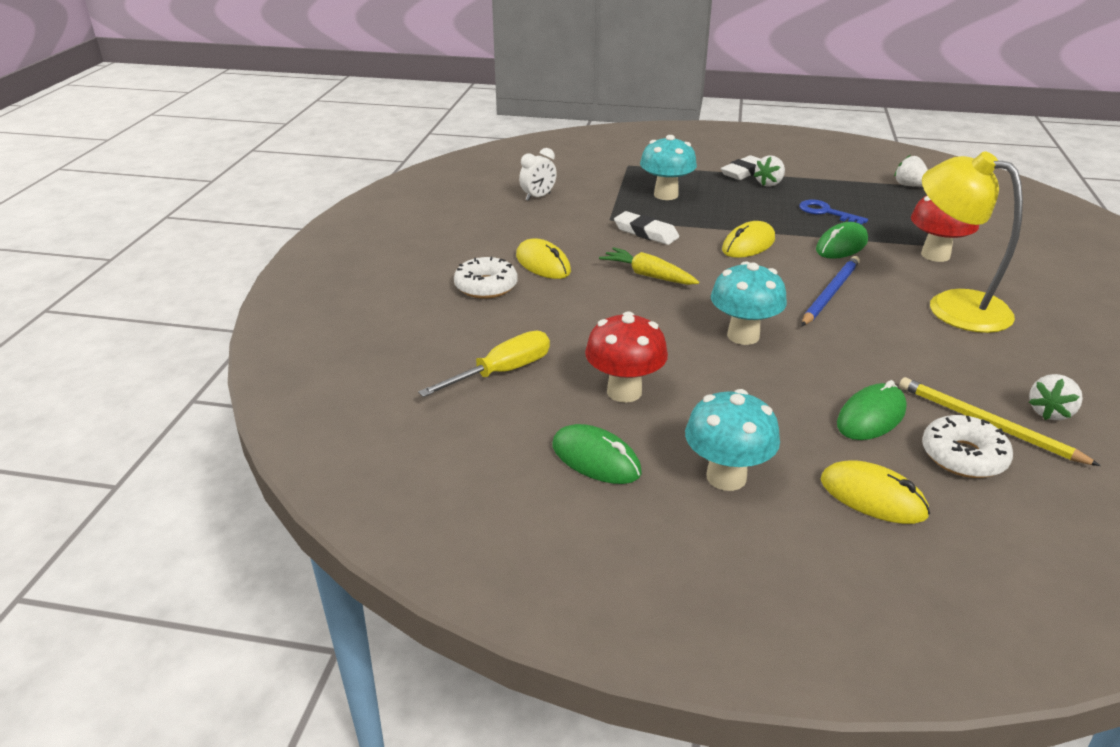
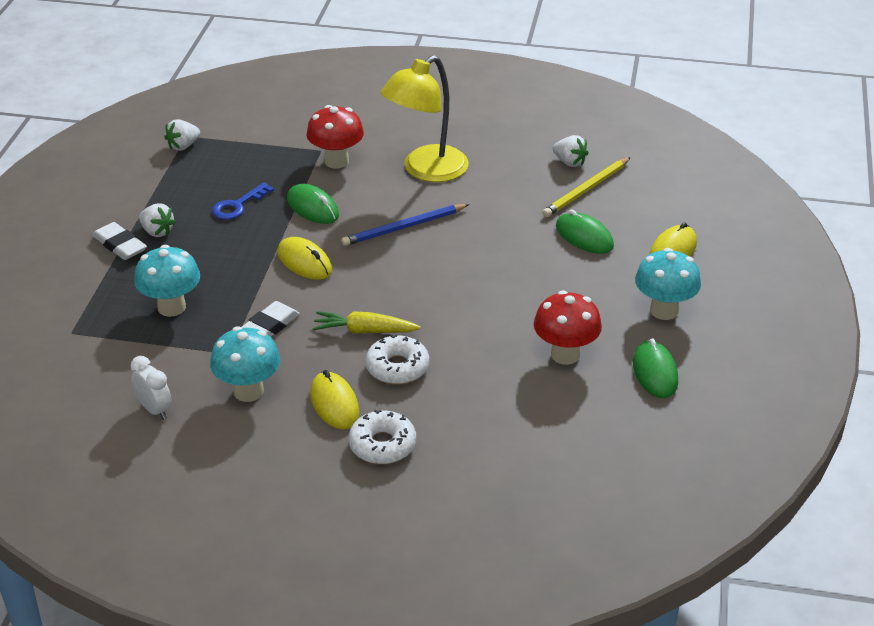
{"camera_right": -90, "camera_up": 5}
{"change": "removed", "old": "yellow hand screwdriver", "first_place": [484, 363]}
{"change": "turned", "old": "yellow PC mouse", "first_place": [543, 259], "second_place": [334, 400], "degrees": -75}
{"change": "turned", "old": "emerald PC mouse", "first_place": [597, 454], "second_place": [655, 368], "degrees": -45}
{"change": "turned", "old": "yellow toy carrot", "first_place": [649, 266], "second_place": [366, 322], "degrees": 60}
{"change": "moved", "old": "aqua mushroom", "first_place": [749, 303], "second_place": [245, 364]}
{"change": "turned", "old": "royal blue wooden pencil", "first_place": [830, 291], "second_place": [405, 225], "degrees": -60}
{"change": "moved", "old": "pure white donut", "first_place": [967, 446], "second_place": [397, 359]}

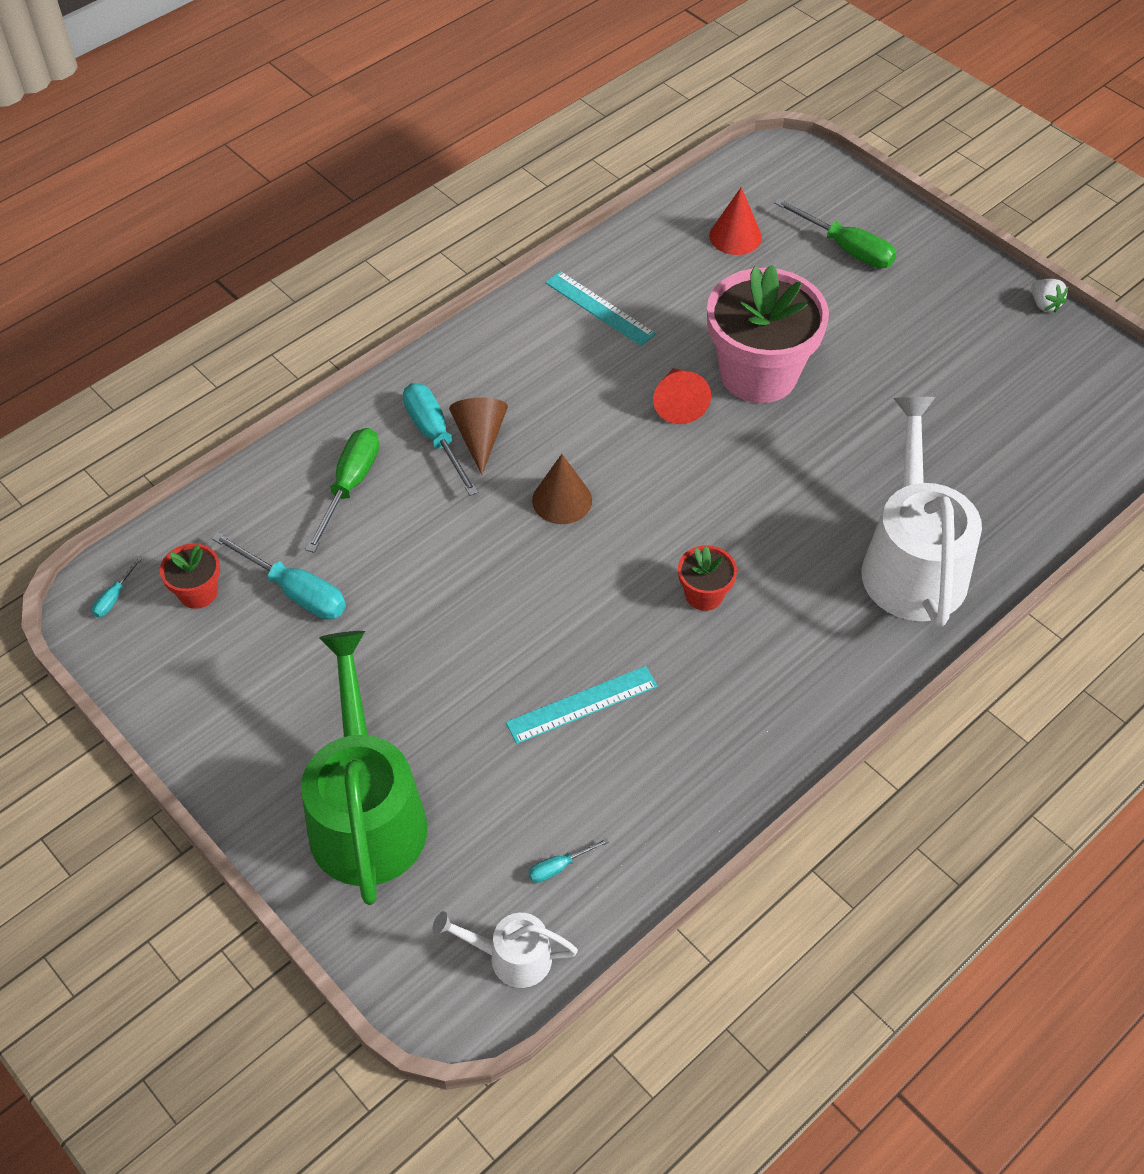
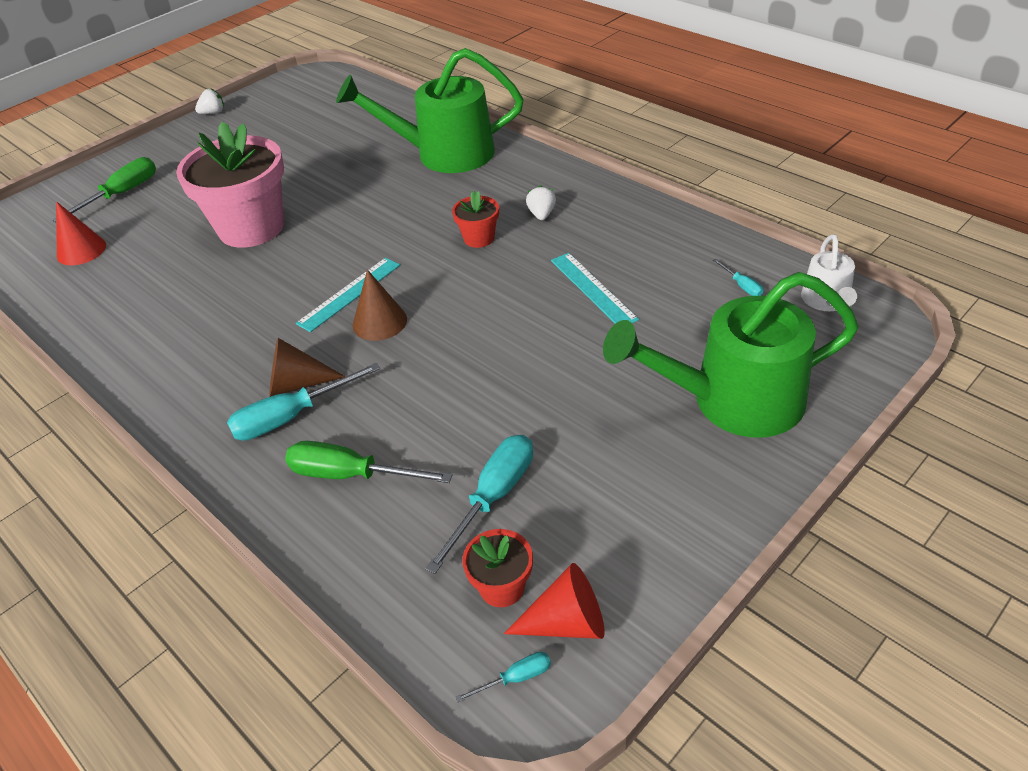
{"camera_right": -90, "camera_up": -10}
{"change": "turned", "old": "aqua hand screwdriver", "first_place": [117, 586], "second_place": [503, 677], "degrees": -45}
{"change": "moved", "old": "aqua measuring stick", "first_place": [600, 308], "second_place": [348, 295]}
{"change": "moved", "old": "red cone", "first_place": [682, 396], "second_place": [554, 601]}
{"change": "recoloured", "old": "pure white watering can", "new": "emerald watering can", "first_place": [922, 512], "second_place": [430, 110]}
{"change": "added", "new": "pure white toy strawberry", "second_place": [541, 202]}

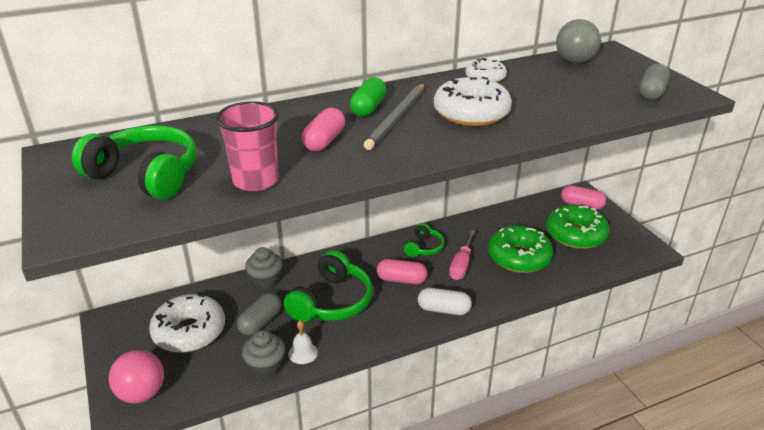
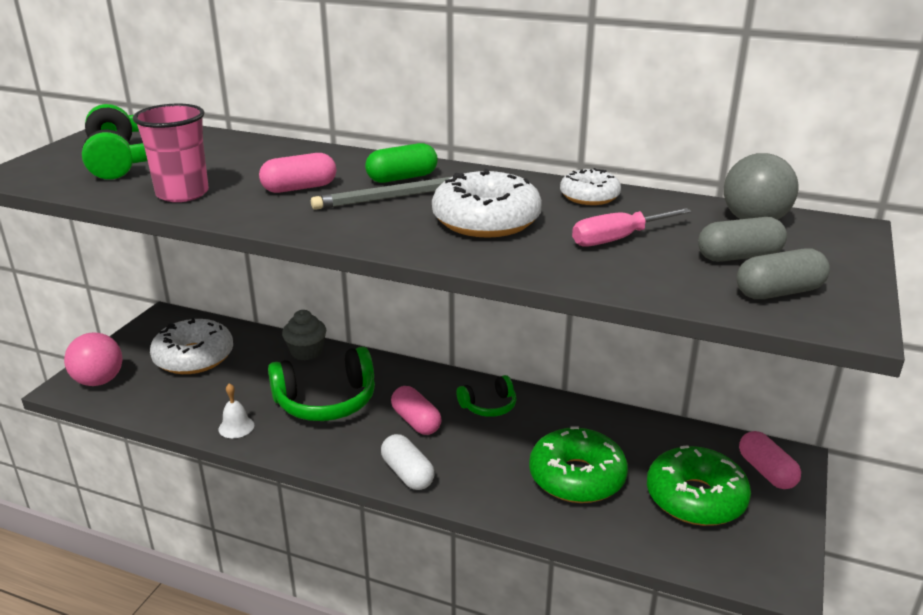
{"camera_right": 45, "camera_up": -5}
{"change": "moved", "old": "grey capsule", "first_place": [259, 314], "second_place": [742, 239]}
{"change": "removed", "old": "grey muffin", "first_place": [263, 354]}
{"change": "moved", "old": "rose-pink hand screwdriver", "first_place": [462, 255], "second_place": [632, 227]}

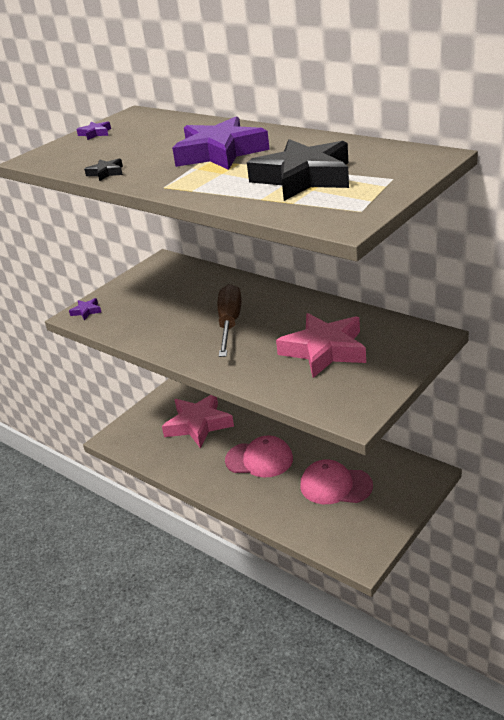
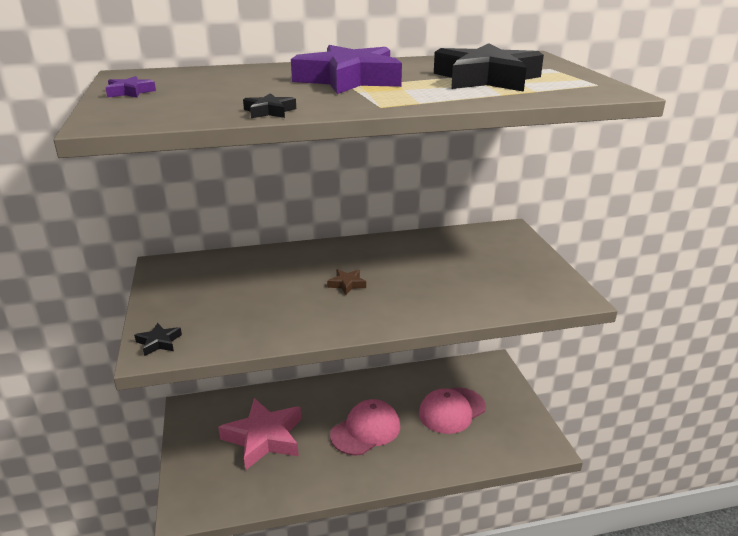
{"camera_right": -55, "camera_up": -5}
{"change": "recoloured", "old": "violet star shape", "new": "ebony star shape", "first_place": [85, 309], "second_place": [158, 339]}
{"change": "replaced", "old": "russet hand screwdriver", "new": "russet star shape", "first_place": [229, 320], "second_place": [346, 282]}
{"change": "removed", "old": "rose-pink star shape", "first_place": [321, 345]}

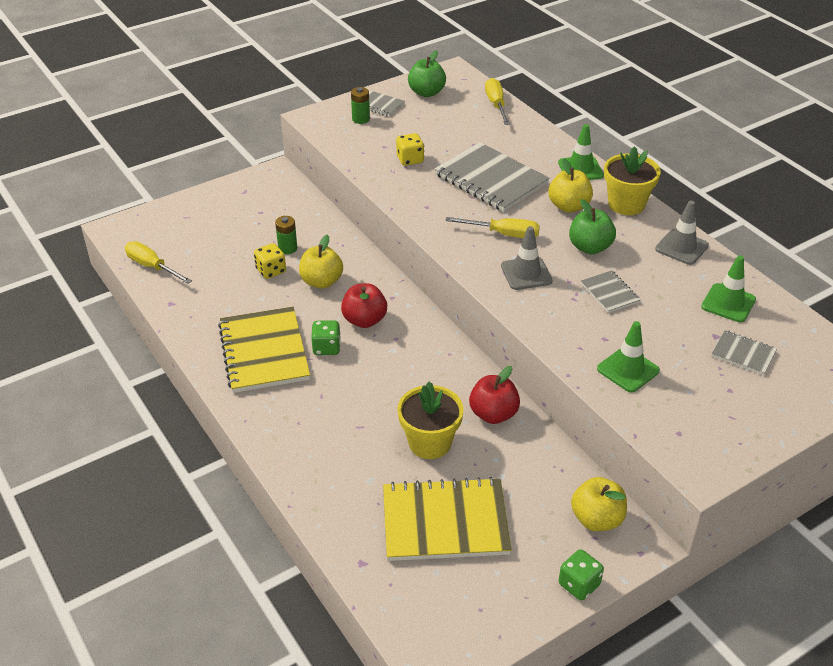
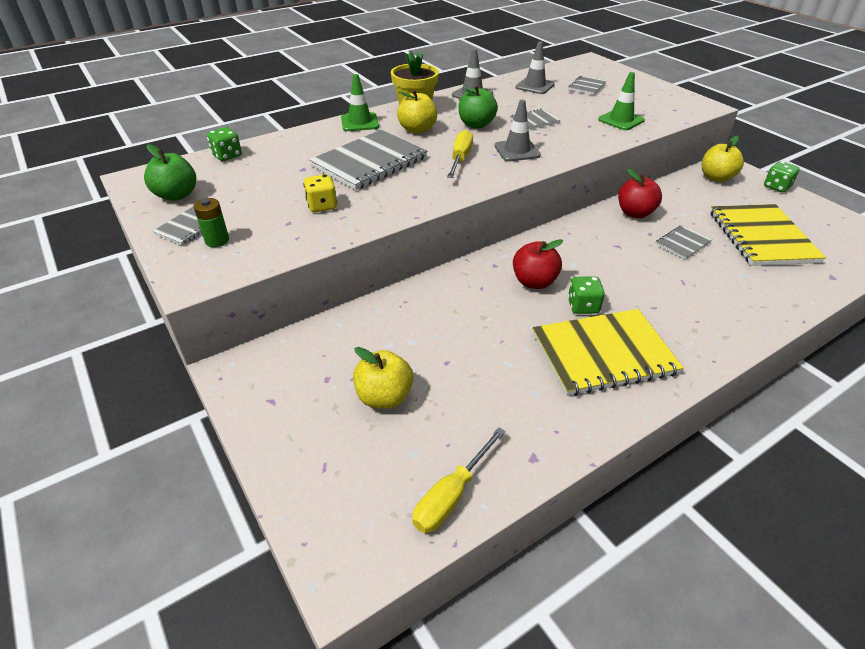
{"camera_right": -90, "camera_up": 0}
{"change": "removed", "old": "yellow game die", "first_place": [270, 261]}
{"change": "removed", "old": "emerald battery", "first_place": [286, 235]}
{"change": "moved", "old": "yellow toy apple", "first_place": [321, 262], "second_place": [383, 378]}
{"change": "replaced", "old": "yellow plant pot", "new": "grey exercise book", "first_place": [430, 420], "second_place": [683, 242]}
{"change": "replaced", "old": "yellow hand screwdriver", "new": "emerald game die", "first_place": [497, 101], "second_place": [224, 144]}
{"change": "recoloured", "old": "emerald road cone", "new": "grey road cone", "first_place": [728, 288], "second_place": [535, 67]}

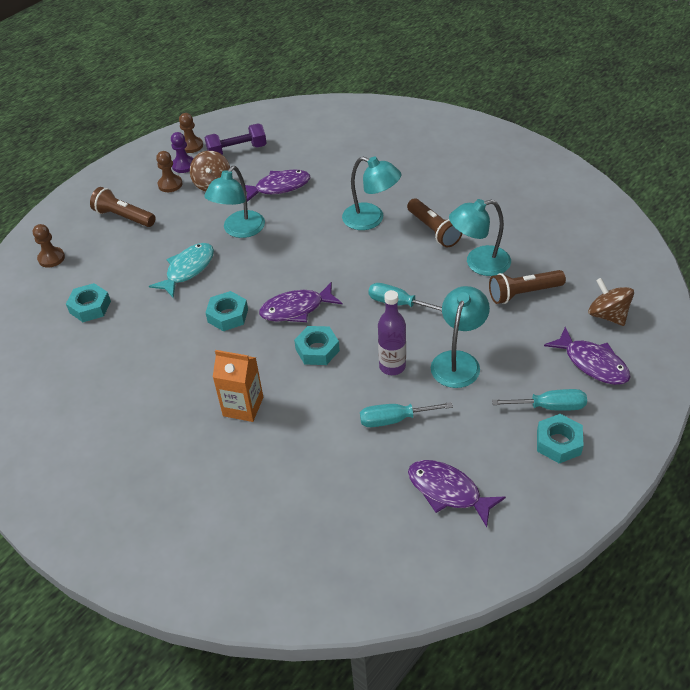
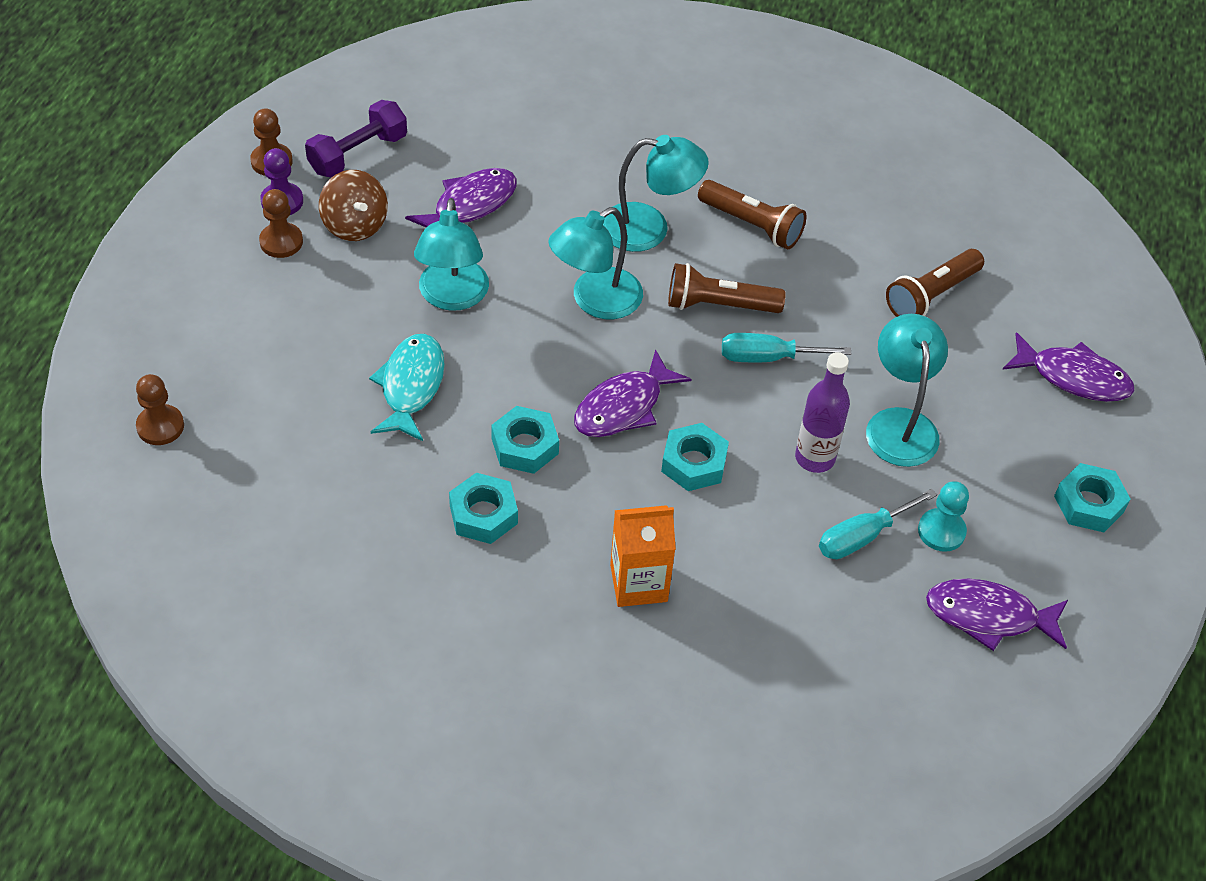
{"camera_right": -30, "camera_up": 5}
{"change": "moved", "old": "aqua hexagon nut", "first_place": [88, 302], "second_place": [483, 508]}
{"change": "moved", "old": "russet flashlight", "first_place": [122, 207], "second_place": [727, 288]}
{"change": "moved", "old": "aqua reading lamp", "first_place": [480, 237], "second_place": [595, 263]}
{"change": "removed", "old": "aqua hand screwdriver", "first_place": [539, 400]}
{"change": "removed", "old": "russet spinning top", "first_place": [611, 302]}
{"change": "added", "new": "aqua pawn", "second_place": [943, 516]}

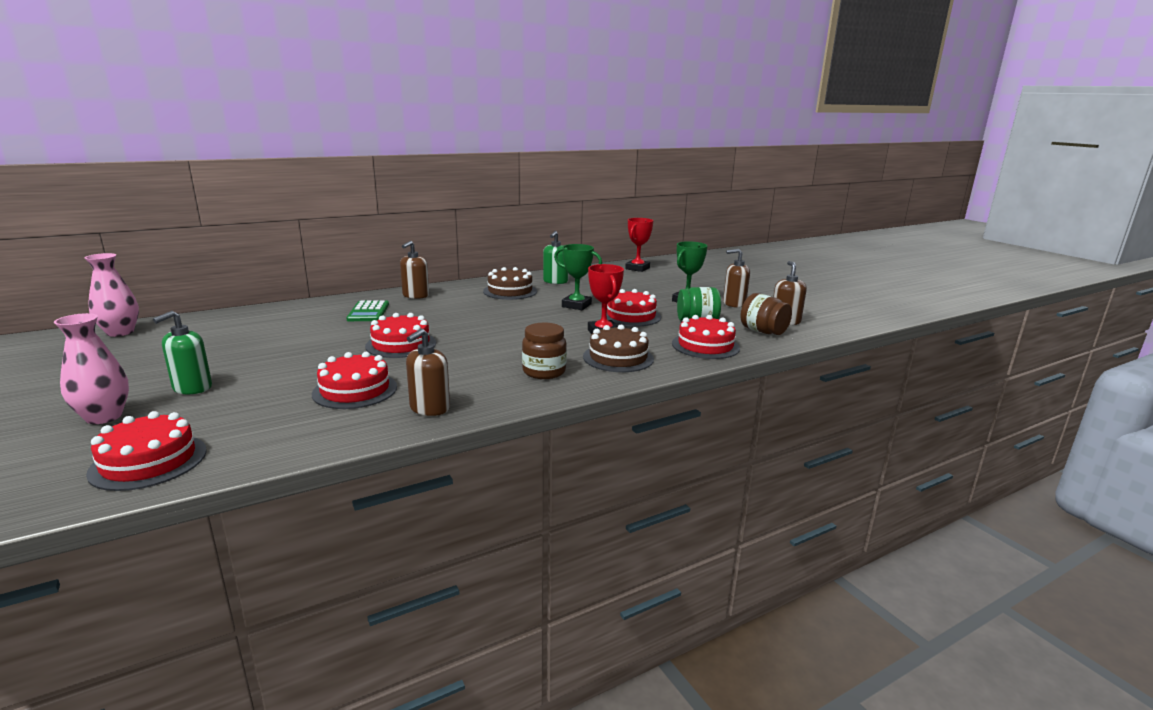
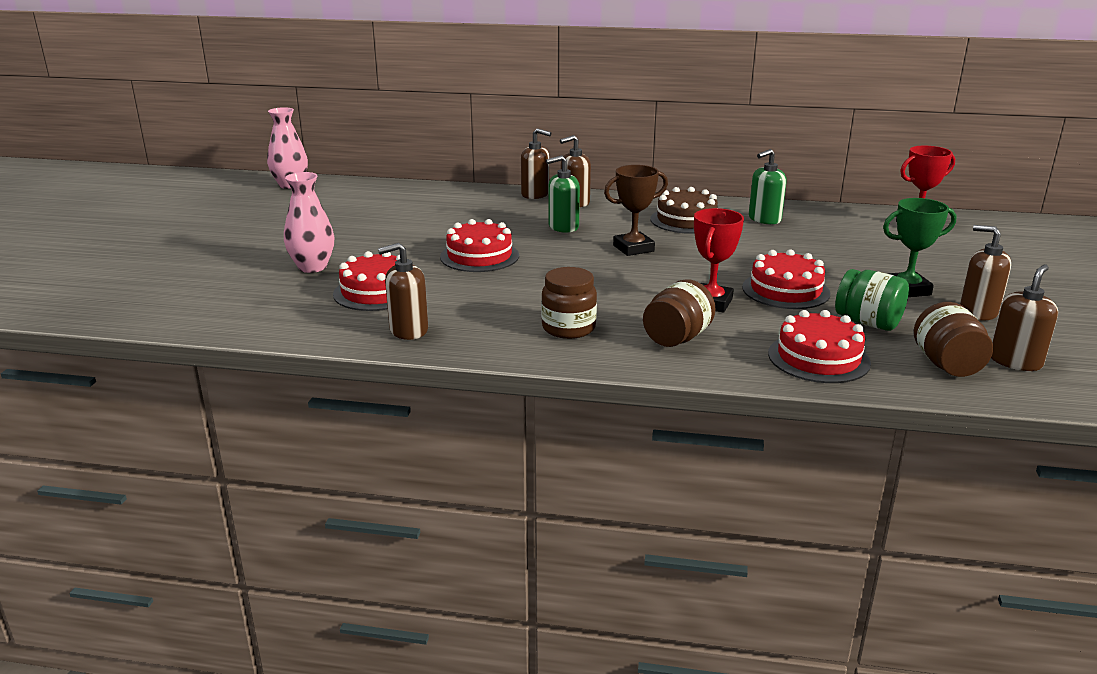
{"camera_right": 40, "camera_up": 5}
{"change": "moved", "old": "rose-pink vase", "first_place": [91, 368], "second_place": [309, 222]}
{"change": "removed", "old": "red layer cake", "first_place": [146, 451]}
{"change": "moved", "old": "emerald soap pump", "first_place": [182, 352], "second_place": [563, 194]}
{"change": "removed", "old": "emerald adding machine", "first_place": [367, 310]}
{"change": "removed", "old": "emerald award cup", "first_place": [578, 277]}
{"change": "replaced", "old": "russet layer cake", "new": "russet jam jar", "first_place": [618, 348], "second_place": [679, 313]}
{"change": "added", "new": "russet soap pump", "second_place": [536, 163]}
{"change": "added", "new": "russet award cup", "second_place": [636, 210]}

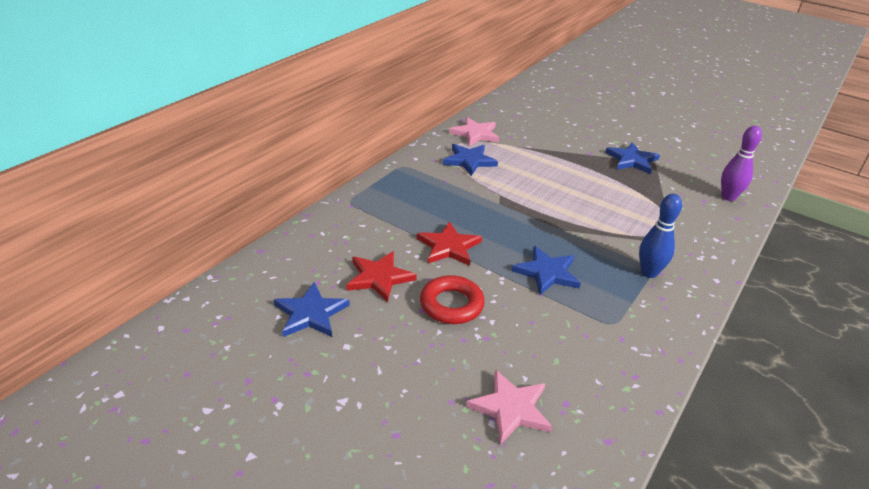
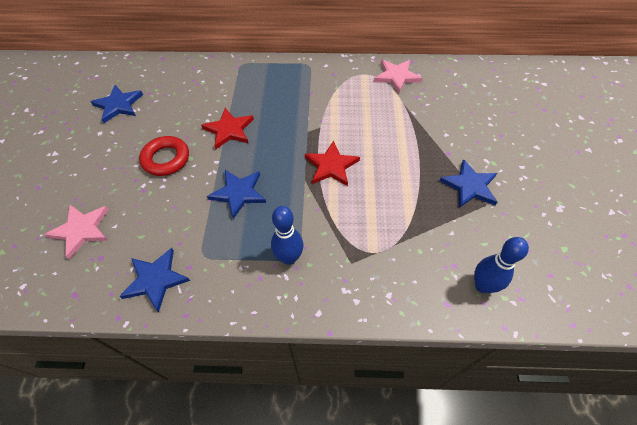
{"camera_right": 60, "camera_up": 20}
{"change": "moved", "old": "red star shape", "first_place": [381, 276], "second_place": [332, 163]}
{"change": "moved", "old": "royal blue star shape", "first_place": [470, 160], "second_place": [154, 280]}
{"change": "recoloured", "old": "violet skittle", "new": "royal blue skittle", "first_place": [741, 163], "second_place": [501, 265]}

